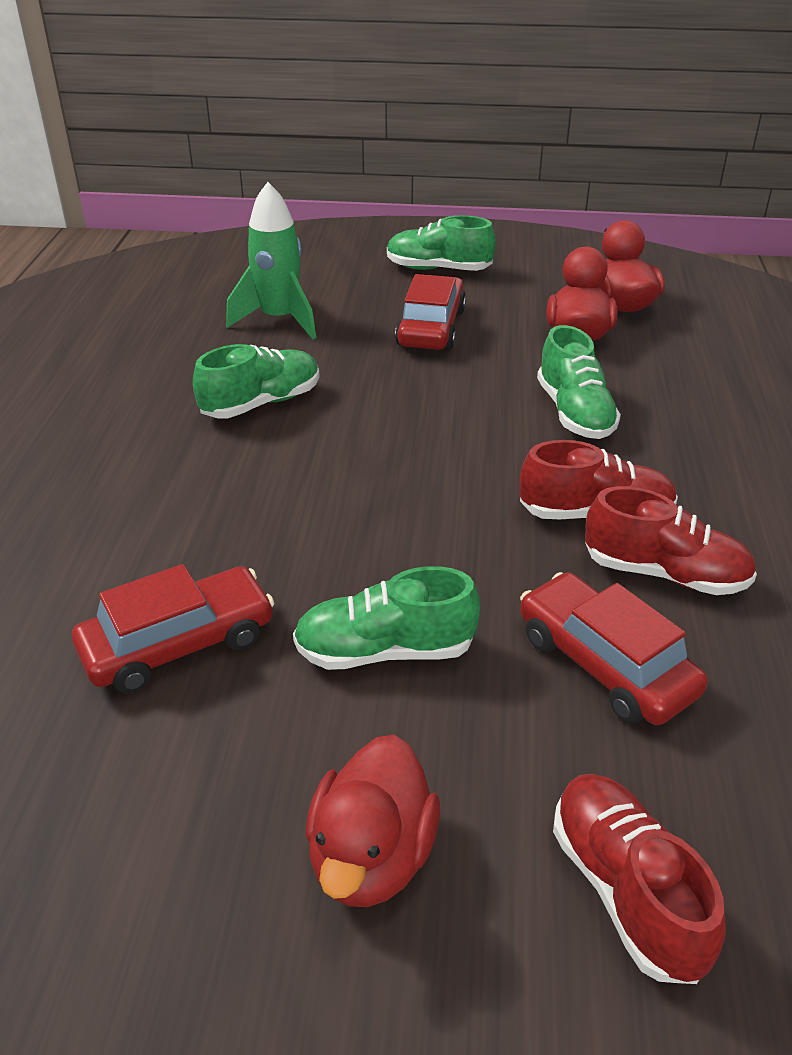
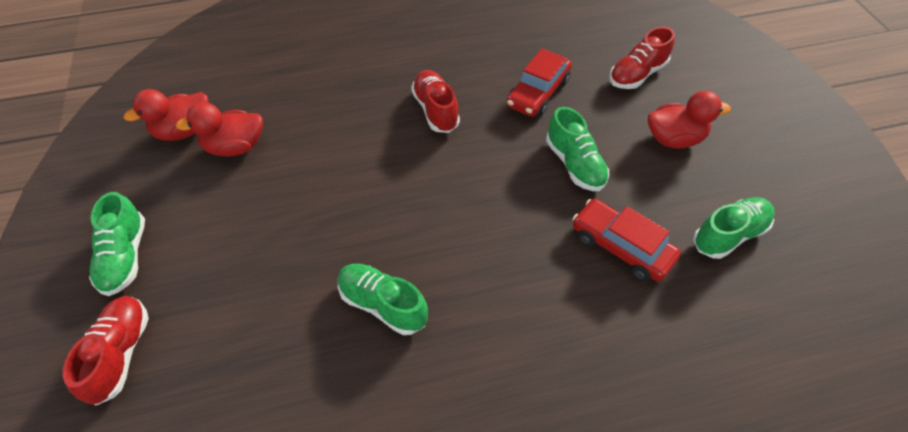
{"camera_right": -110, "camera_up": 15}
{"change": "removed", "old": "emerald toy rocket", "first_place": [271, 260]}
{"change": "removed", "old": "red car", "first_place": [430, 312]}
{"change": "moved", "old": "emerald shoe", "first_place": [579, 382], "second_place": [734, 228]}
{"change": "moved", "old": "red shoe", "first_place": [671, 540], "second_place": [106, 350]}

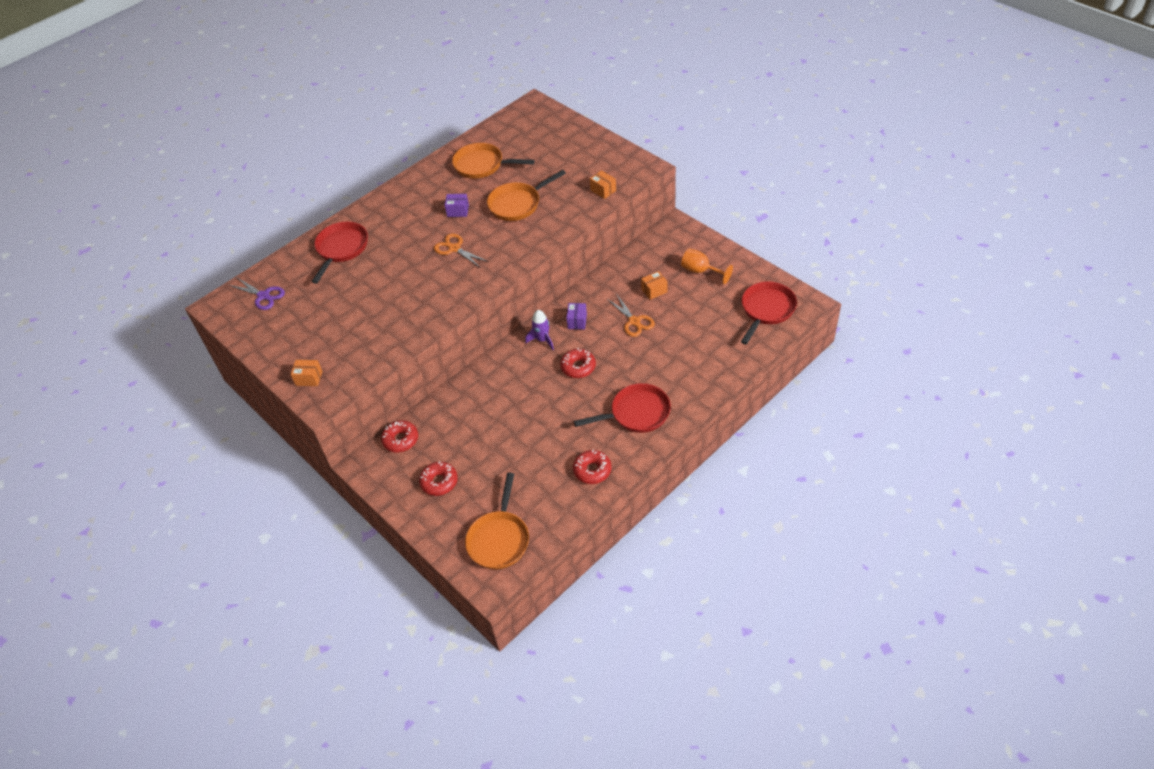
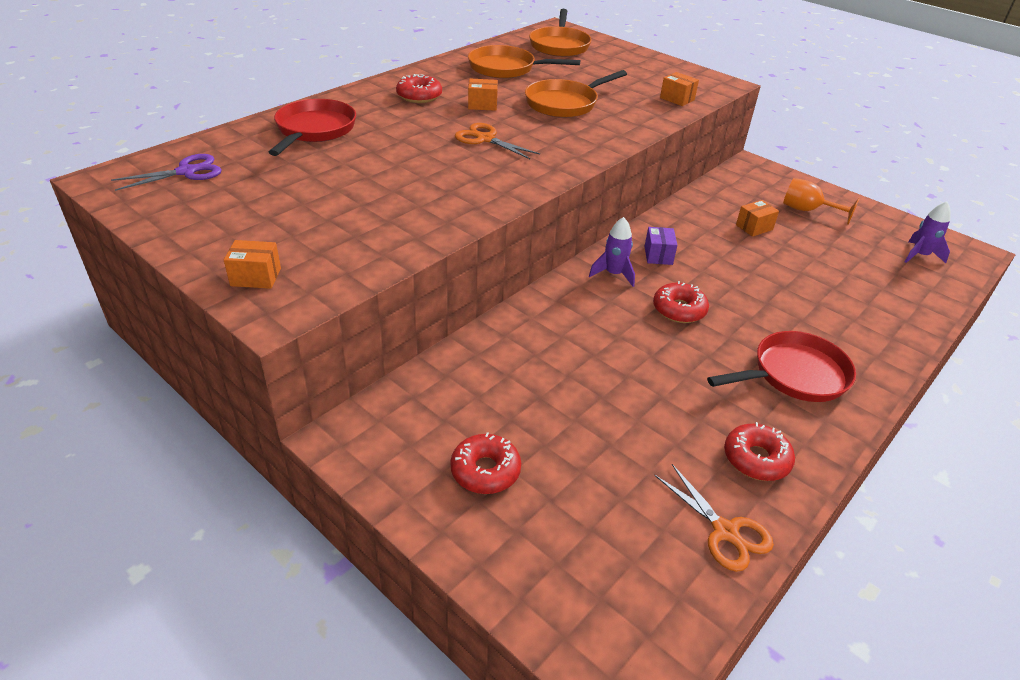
{"camera_right": -10, "camera_up": -10}
{"change": "turned", "old": "violet pair of scissors", "first_place": [257, 294], "second_place": [166, 172], "degrees": -60}
{"change": "moved", "old": "red donut", "first_place": [399, 436], "second_place": [419, 88]}
{"change": "recoloured", "old": "violet package", "new": "bright orange package", "first_place": [457, 205], "second_place": [483, 95]}
{"change": "moved", "old": "bright orange pan", "first_place": [497, 521], "second_place": [560, 33]}
{"change": "moved", "old": "bright orange pair of scissors", "first_place": [631, 316], "second_place": [714, 518]}
{"change": "replaced", "old": "red pan", "new": "violet toy rocket", "first_place": [769, 313], "second_place": [928, 232]}

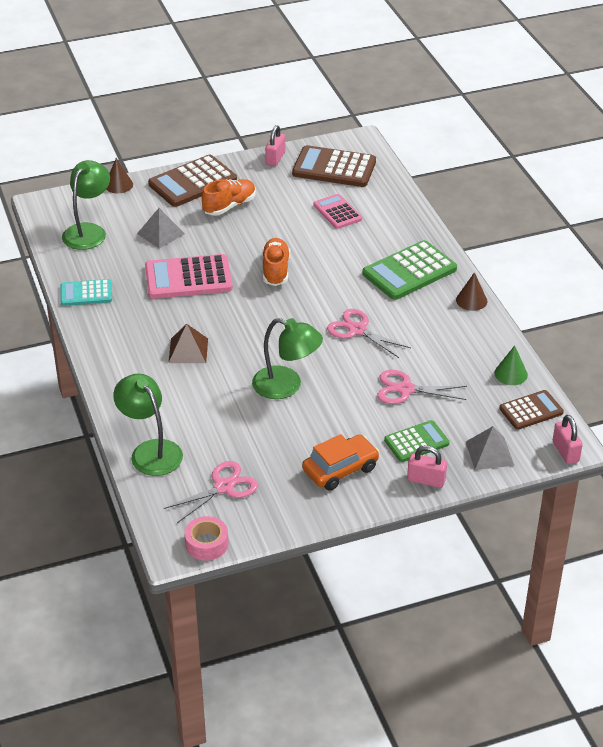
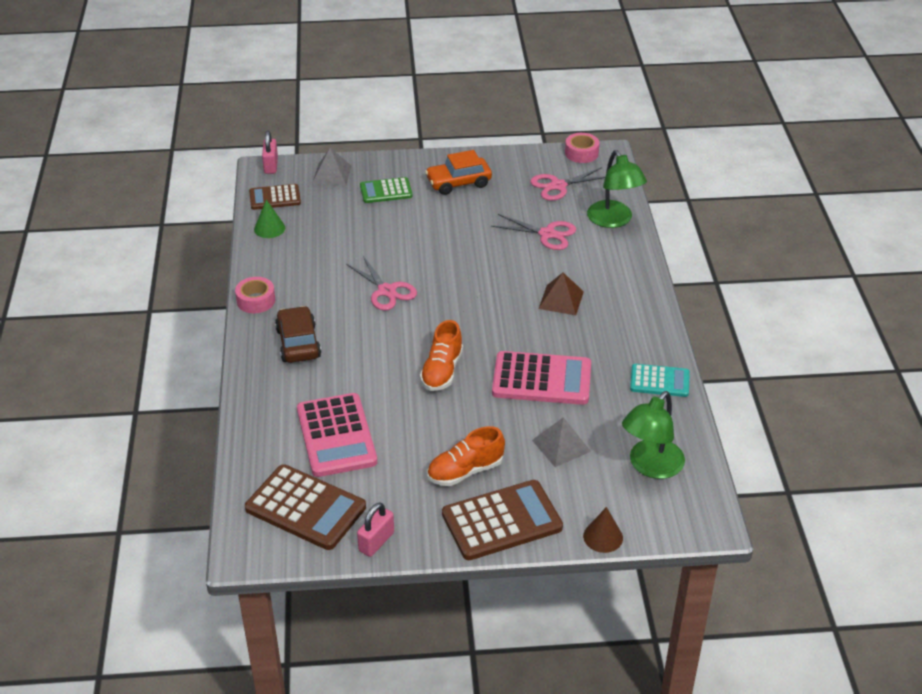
{"camera_right": -165, "camera_up": 0}
{"change": "removed", "old": "emerald reading lamp", "first_place": [287, 358]}
{"change": "resized", "old": "rose-pink adding machine", "first_place": [338, 211], "second_place": [337, 435], "factor": 1.66}
{"change": "replaced", "old": "emerald adding machine", "new": "russet car", "first_place": [409, 270], "second_place": [298, 334]}
{"change": "moved", "old": "rose-pink pair of scissors", "first_place": [422, 387], "second_place": [533, 232]}
{"change": "removed", "old": "rose-pink lock", "first_place": [427, 466]}
{"change": "replaced", "old": "russet cone", "new": "rose-pink tape", "first_place": [471, 291], "second_place": [255, 295]}

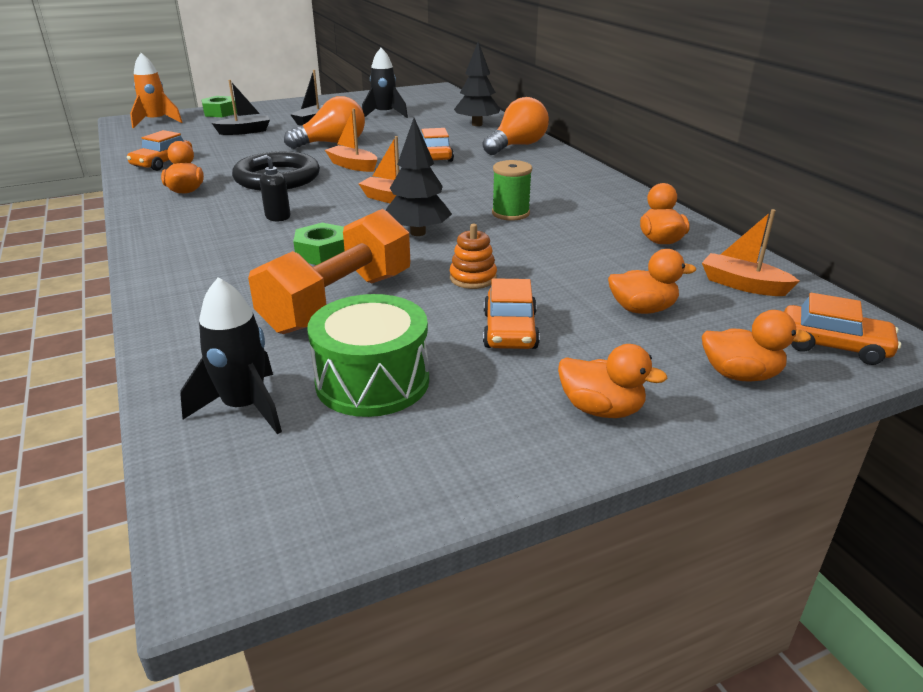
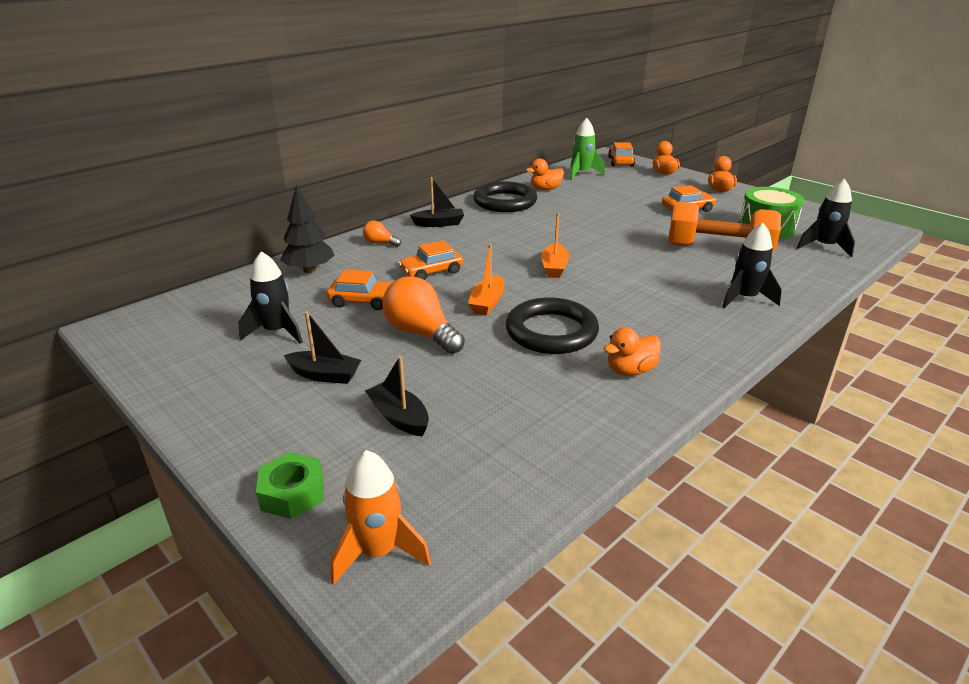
{"camera_right": -110, "camera_up": 0}
{"change": "moved", "old": "bright orange car", "first_place": [159, 150], "second_place": [360, 289]}
{"change": "removed", "old": "ebony soap pump", "first_place": [271, 188]}
{"change": "removed", "old": "emerald hexagon nut", "first_place": [319, 244]}
{"change": "removed", "old": "ebony tree", "first_place": [419, 177]}
{"change": "removed", "old": "bright orange stacking rings", "first_place": [473, 256]}
{"change": "resized", "old": "bright orange light bulb", "first_place": [516, 126], "second_place": [382, 234], "factor": 0.52}
{"change": "removed", "old": "emerald spool", "first_place": [512, 190]}
{"change": "removed", "old": "bright orange duck", "first_place": [652, 281]}
{"change": "replaced", "old": "bright orange boat", "new": "emerald toy rocket", "first_place": [750, 252], "second_place": [587, 149]}
{"change": "added", "new": "ebony boat", "second_place": [437, 202]}
{"change": "added", "new": "ebony torus", "second_place": [505, 197]}
{"change": "added", "new": "ebony toy rocket", "second_place": [752, 265]}

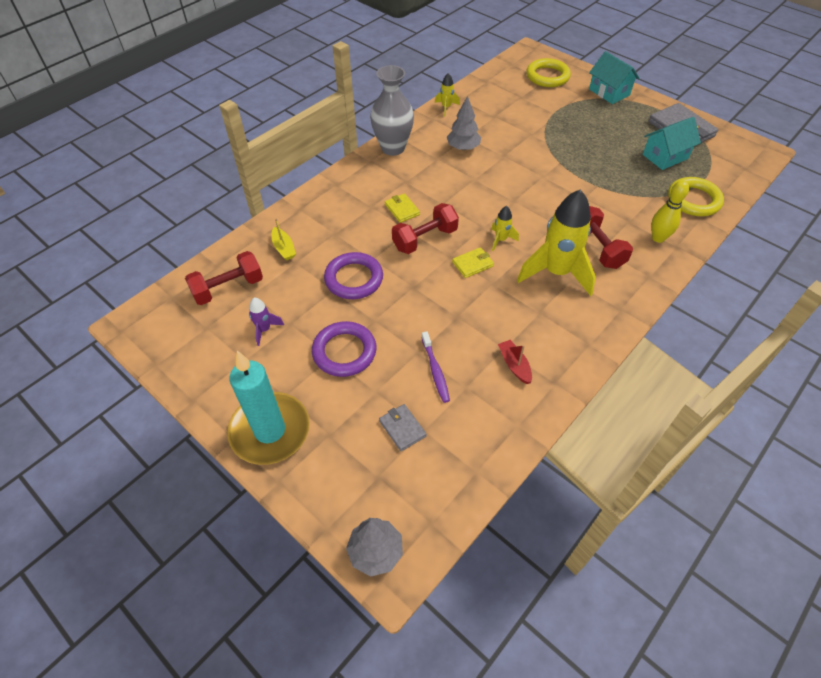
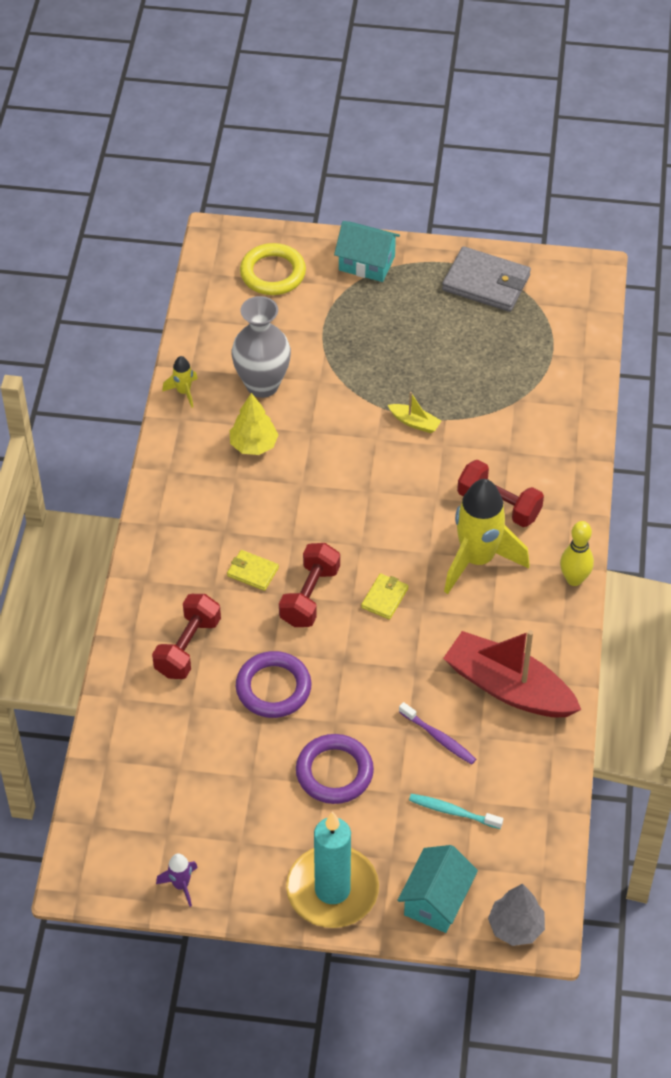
{"camera_right": -35, "camera_up": 0}
{"change": "moved", "old": "red hand weight", "first_place": [224, 278], "second_place": [186, 636]}
{"change": "moved", "old": "violet toy rocket", "first_place": [266, 322], "second_place": [177, 880]}
{"change": "moved", "old": "yellow boat", "first_place": [284, 239], "second_place": [414, 412]}
{"change": "moved", "old": "grey vase", "first_place": [392, 110], "second_place": [261, 347]}
{"change": "replaced", "old": "grey billfold", "new": "aqua toothbrush", "first_place": [403, 427], "second_place": [456, 811]}
{"change": "recoloured", "old": "grey tree", "new": "yellow tree", "first_place": [464, 123], "second_place": [254, 424]}
{"change": "removed", "old": "yellow toy rocket", "first_place": [505, 228]}
{"change": "resized", "old": "red boat", "first_place": [515, 362], "second_place": [512, 673], "factor": 2.35}
{"change": "moved", "old": "aqua cottage", "first_place": [672, 143], "second_place": [437, 889]}
{"change": "moved", "old": "yellow skittle", "first_place": [670, 211], "second_place": [577, 553]}
{"change": "removed", "old": "yellow torus", "first_place": [696, 196]}

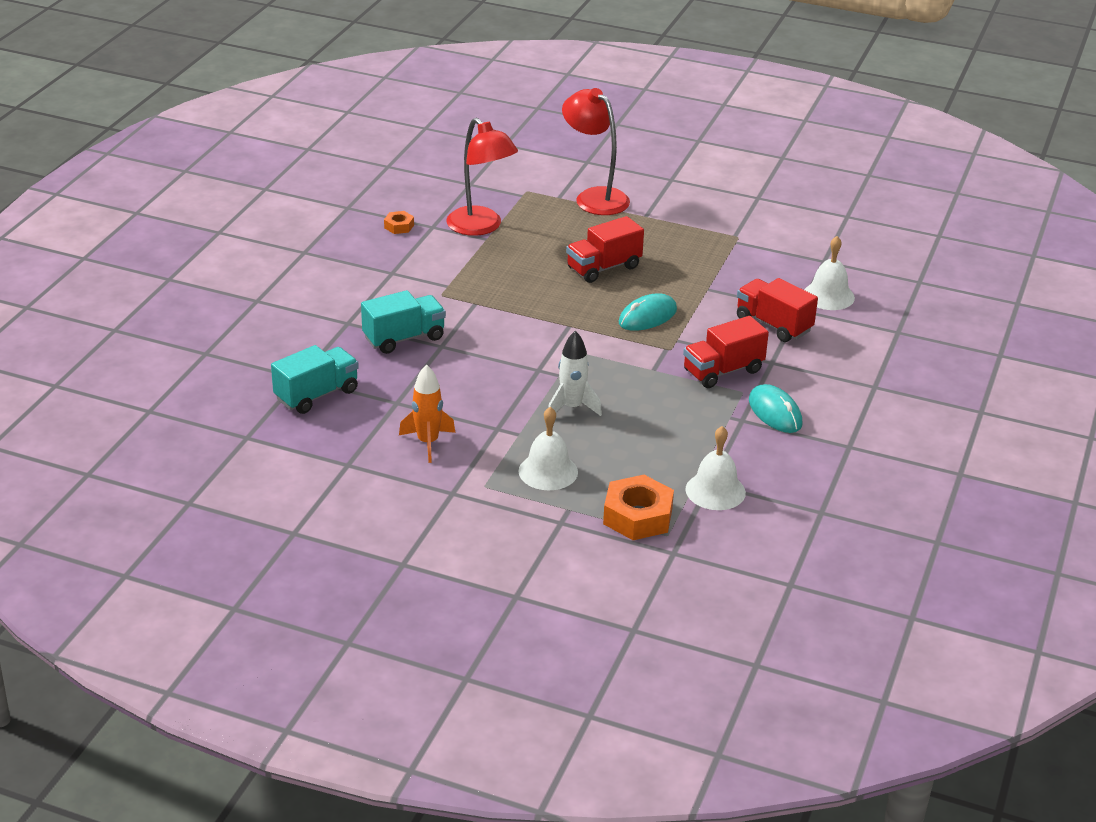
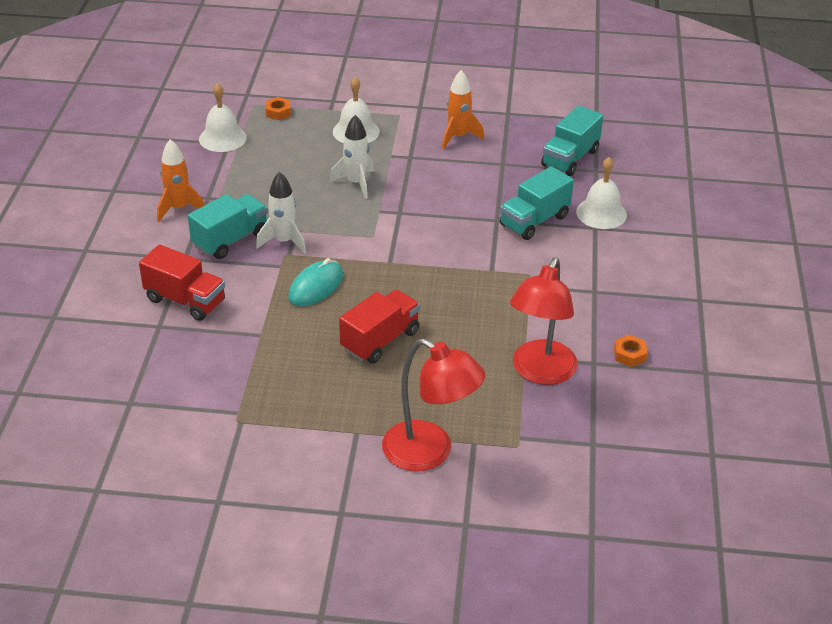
{"camera_right": 165, "camera_up": 5}
{"change": "turned", "old": "red reading lamp", "first_place": [482, 177], "second_place": [544, 321], "degrees": -105}
{"change": "resized", "old": "bright orange hexagon nut", "first_place": [638, 507], "second_place": [278, 108], "factor": 0.5}
{"change": "recoloured", "old": "red lorry", "new": "aqua lorry", "first_place": [726, 352], "second_place": [228, 226]}
{"change": "replaced", "old": "aqua PC mouse", "new": "bright orange toy rocket", "first_place": [775, 408], "second_place": [181, 180]}
{"change": "moved", "old": "pure white school bell", "first_place": [829, 273], "second_place": [601, 193]}
{"change": "added", "new": "pure white toy rocket", "second_place": [281, 212]}

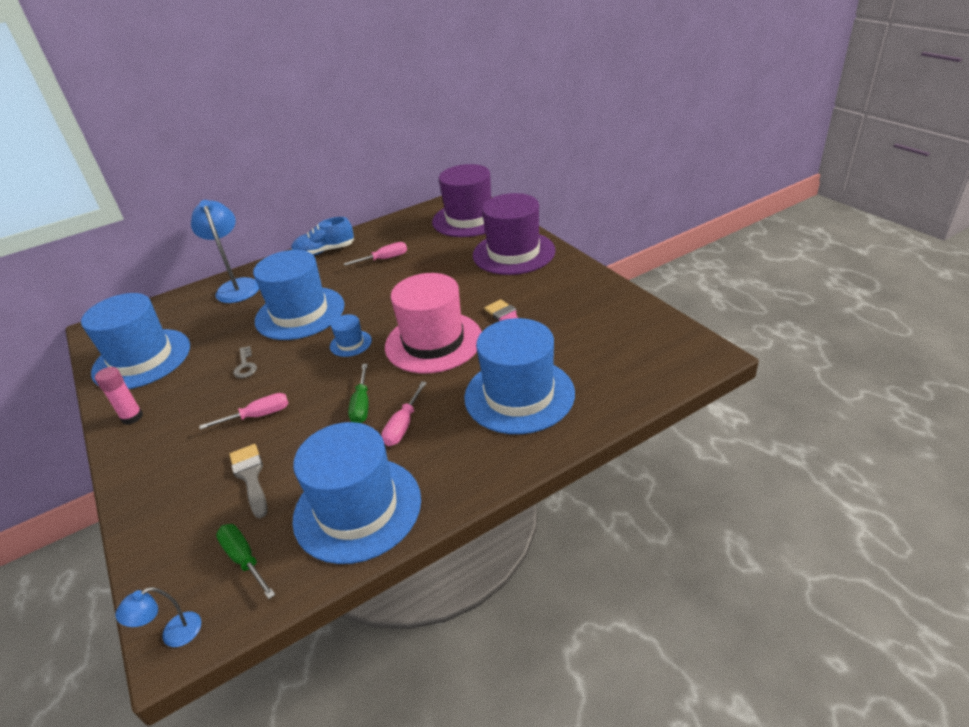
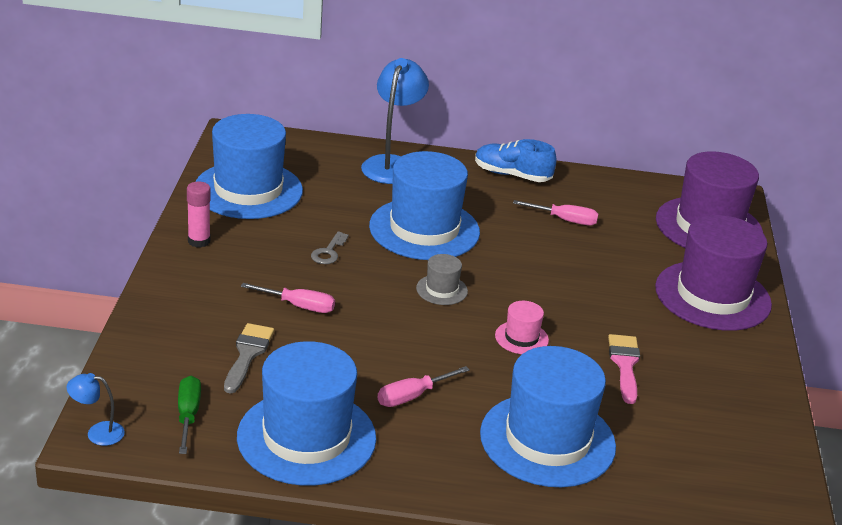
{"camera_right": 30, "camera_up": -5}
{"change": "recoloured", "old": "royal blue hat", "new": "grey hat", "first_place": [351, 335], "second_place": [442, 279]}
{"change": "removed", "old": "emerald hand screwdriver", "first_place": [358, 393]}
{"change": "resized", "old": "rose-pink hat", "first_place": [433, 323], "second_place": [522, 327], "factor": 0.44}

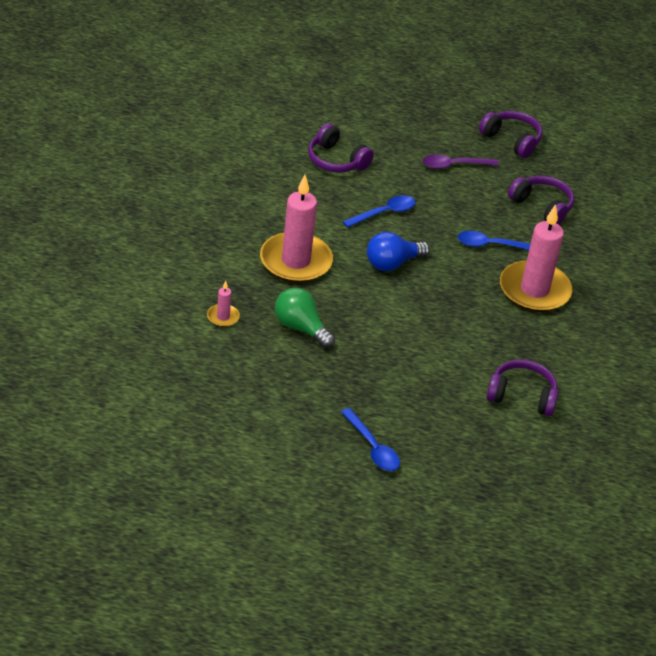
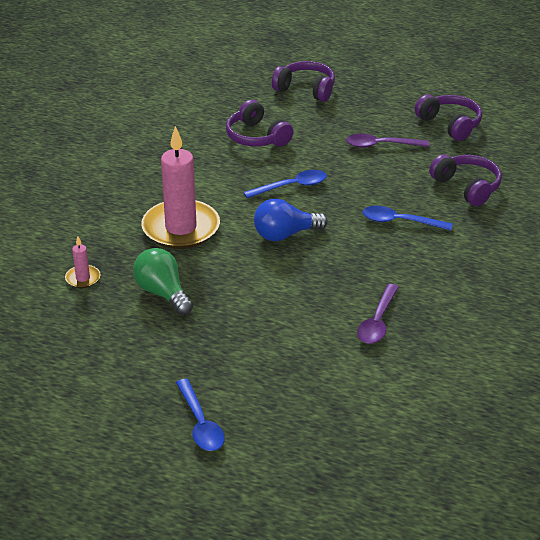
{"camera_right": 15, "camera_up": -5}
{"change": "moved", "old": "violet over-ear headphones", "first_place": [522, 387], "second_place": [303, 81]}
{"change": "removed", "old": "rose-pink candle", "first_place": [536, 258]}
{"change": "added", "new": "violet spoon", "second_place": [378, 314]}

